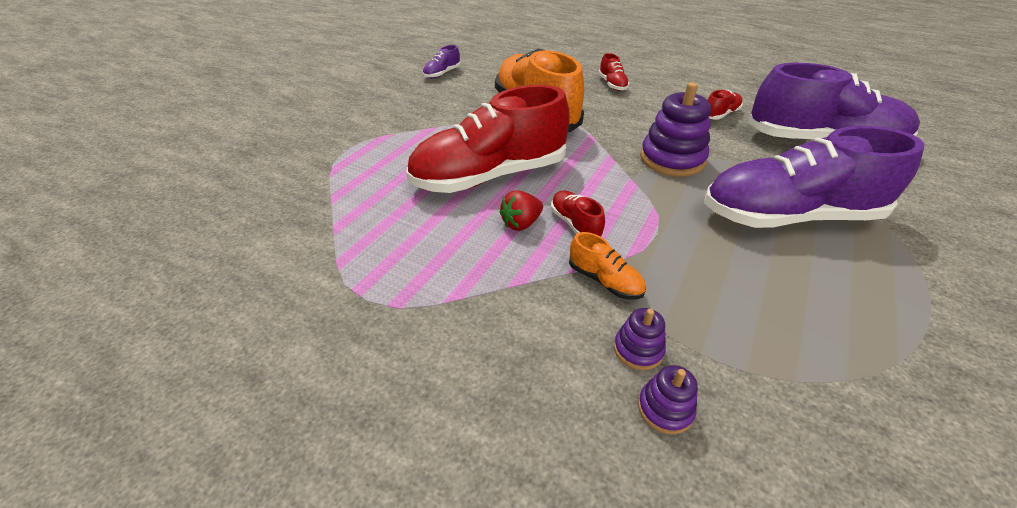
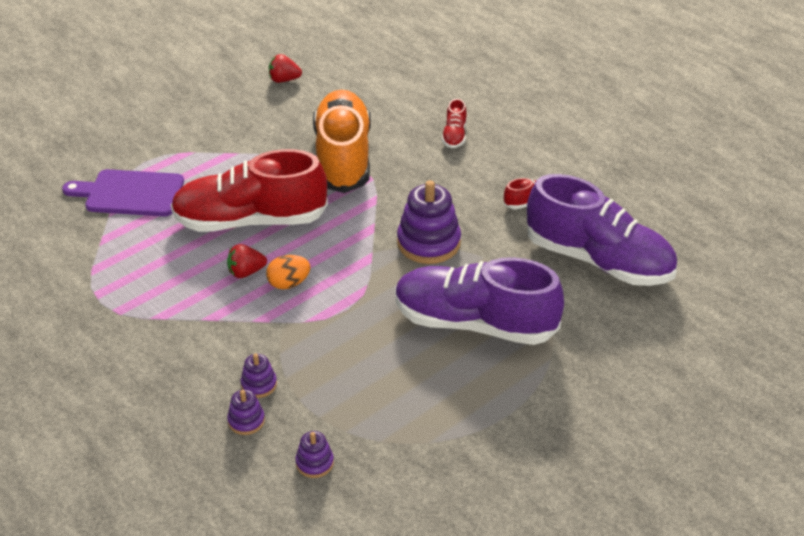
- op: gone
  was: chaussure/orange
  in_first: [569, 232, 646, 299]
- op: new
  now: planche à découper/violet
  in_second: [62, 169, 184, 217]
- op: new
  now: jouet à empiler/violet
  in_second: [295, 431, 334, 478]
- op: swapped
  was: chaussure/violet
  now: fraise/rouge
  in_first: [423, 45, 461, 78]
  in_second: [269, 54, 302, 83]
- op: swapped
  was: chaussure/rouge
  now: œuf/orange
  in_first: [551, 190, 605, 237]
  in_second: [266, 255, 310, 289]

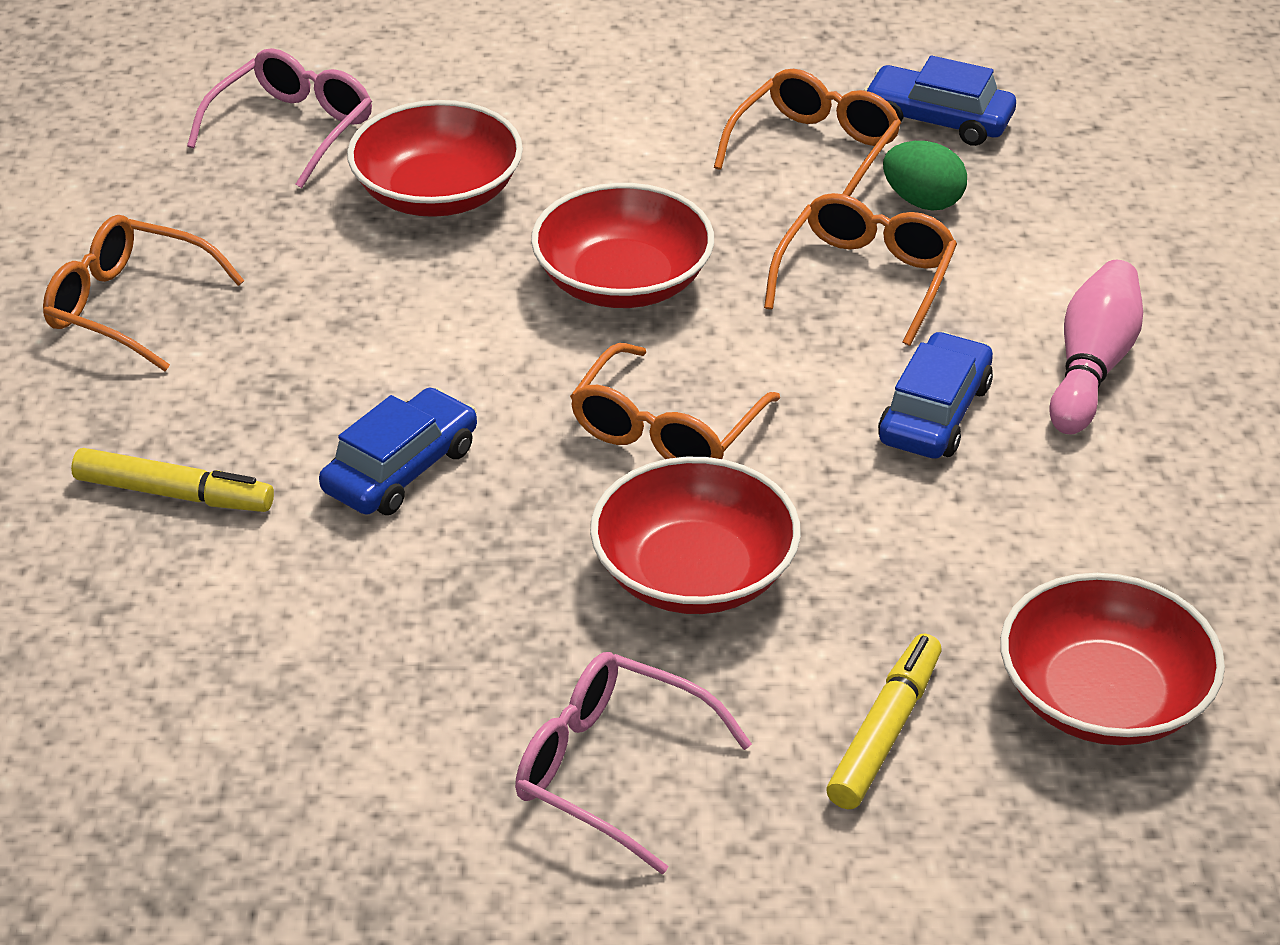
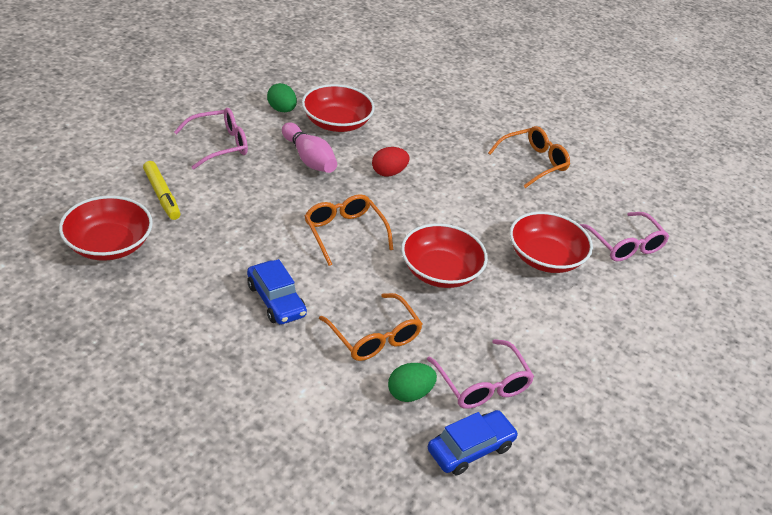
- op: gone
  was: feutre/jaune
  in_first: [71, 448, 274, 512]
- op: new
  now: œuf/vert
  in_second: [267, 83, 297, 112]
- op: shifted
  was: bol/rouge
  in_first: [590, 457, 801, 614]
  in_second: [302, 84, 375, 132]
- op: shifted
  was: quille/rose
  in_first: [1049, 260, 1143, 434]
  in_second: [282, 122, 337, 173]
- op: swapped
  was: voiture/bleu
  now: œuf/rouge
  in_first: [319, 388, 477, 515]
  in_second: [372, 147, 410, 176]
- op: repainted
  was: lunettes/orange
  now: lunettes/rose
  in_first: [714, 69, 901, 196]
  in_second: [427, 339, 534, 409]

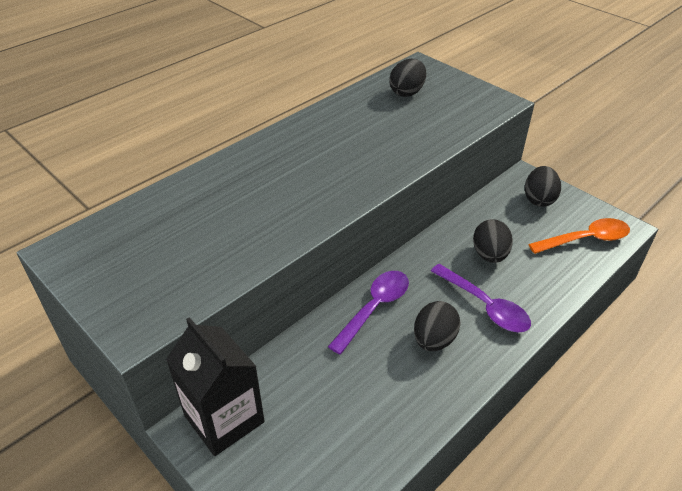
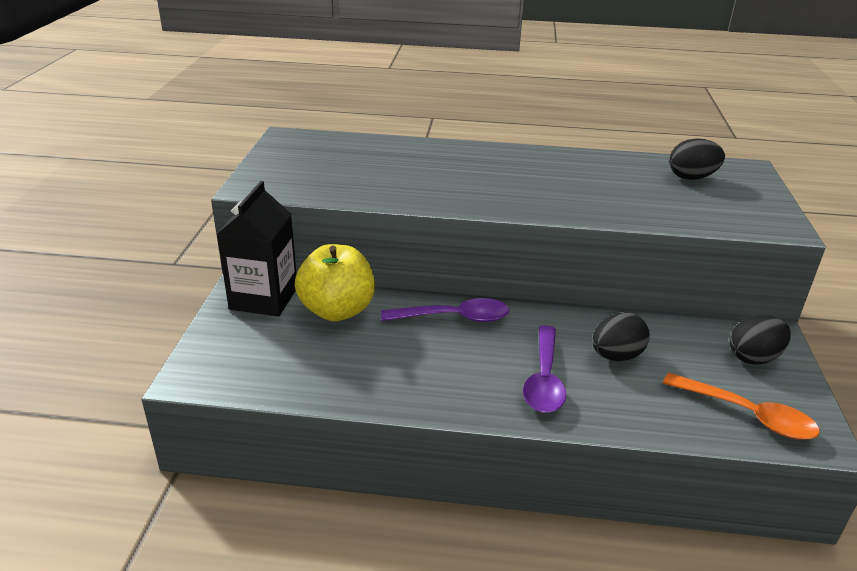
- op: gone
  was: œuf/noir
  in_first: [414, 301, 461, 351]
- op: new
  now: pomme/jaune
  in_second: [295, 244, 375, 321]

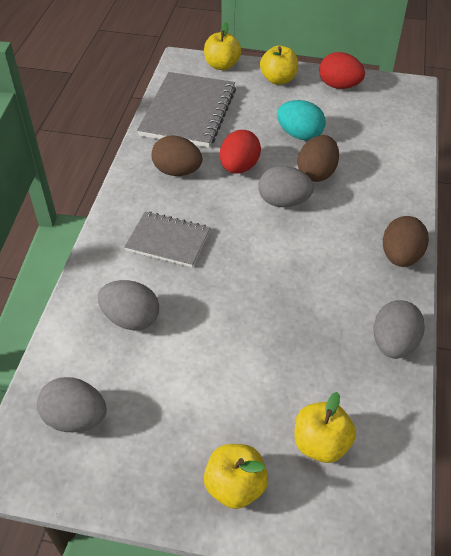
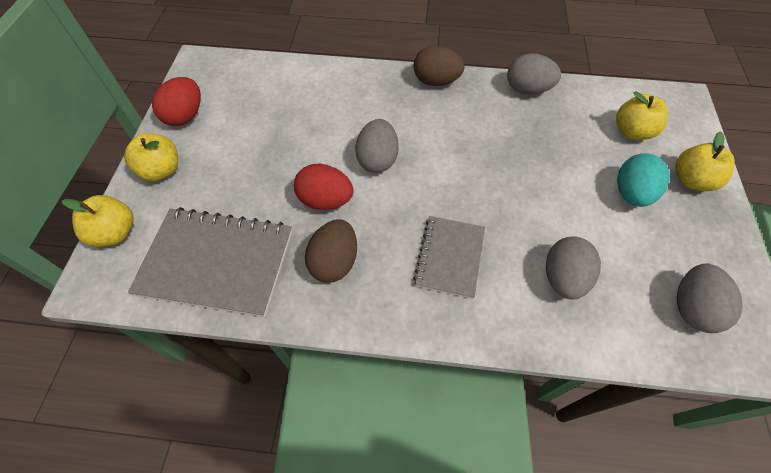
- op: gone
  was: œuf/marron
  in_first: [297, 135, 339, 182]
- op: shifted
  was: œuf/turquoise
  in_first: [277, 100, 326, 140]
  in_second: [617, 153, 669, 207]

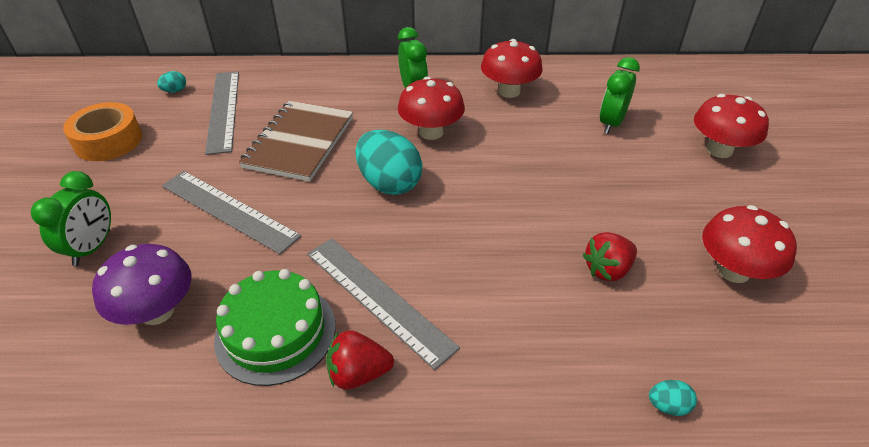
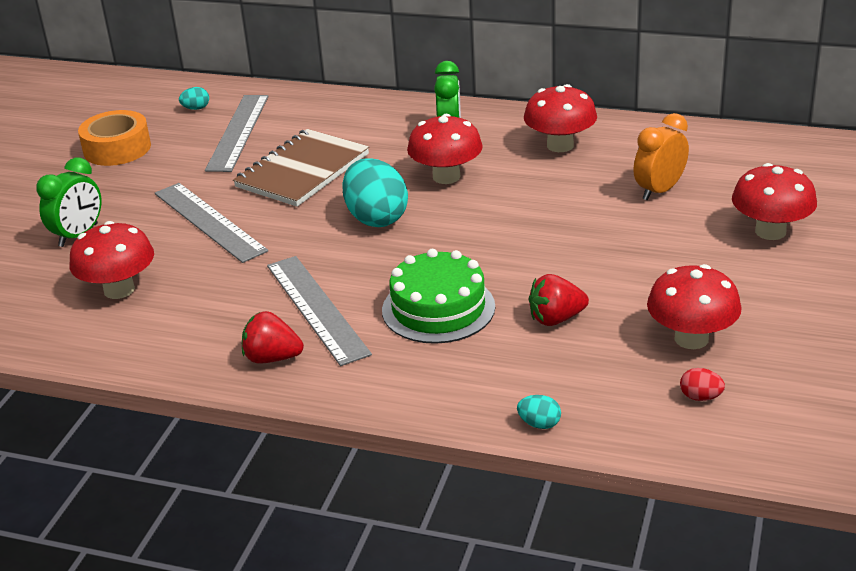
- op: new
  now: œuf/rouge
  in_second: [680, 368, 725, 401]
- op: shifted
  was: gâteau/vert
  in_first: [214, 269, 336, 386]
  in_second: [382, 249, 495, 344]
- op: repainted
  was: champignon/violet
  now: champignon/rouge
  in_first: [92, 244, 192, 325]
  in_second: [70, 221, 154, 299]
- op: repainted
  was: réveil/vert
  now: réveil/orange
  in_first: [600, 57, 640, 134]
  in_second: [633, 113, 689, 200]

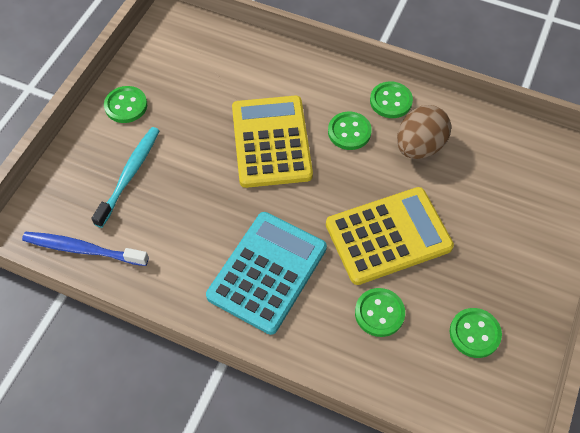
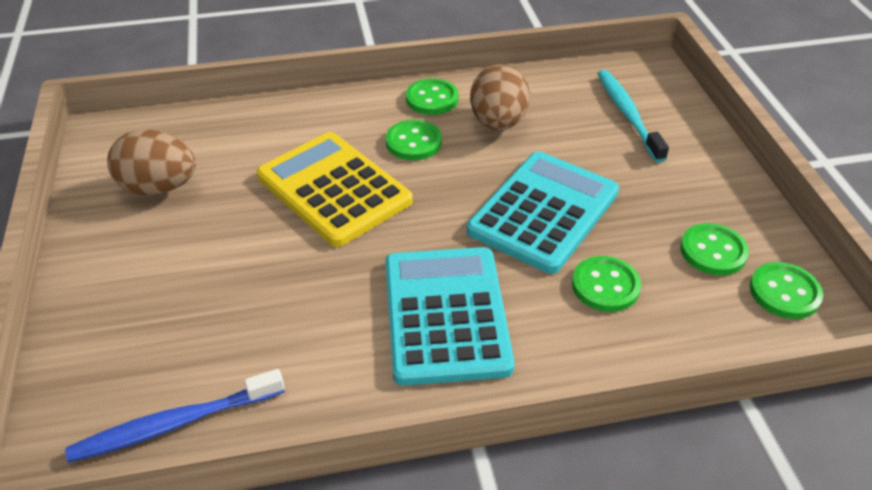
- op: new
  now: œuf/marron
  in_second: [107, 130, 196, 195]
- op: shifted
  was: brosse à dents/turquoise
  in_first: [91, 127, 160, 228]
  in_second: [597, 70, 669, 163]
- op: shifted
  was: bouton/vert
  in_first: [104, 86, 147, 123]
  in_second: [750, 262, 823, 319]
- op: repainted
  was: calculatrice/jaune
  now: calculatrice/turquoise
  in_first: [326, 187, 454, 285]
  in_second: [467, 151, 619, 274]

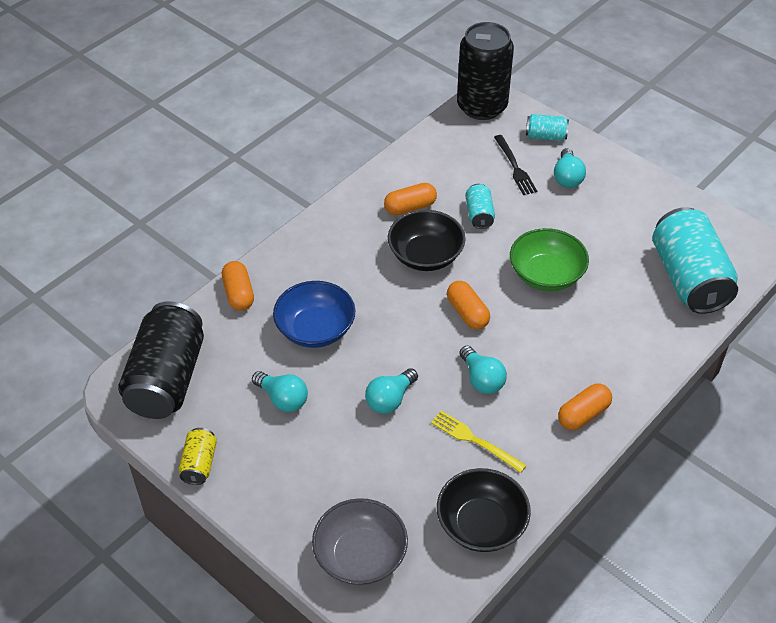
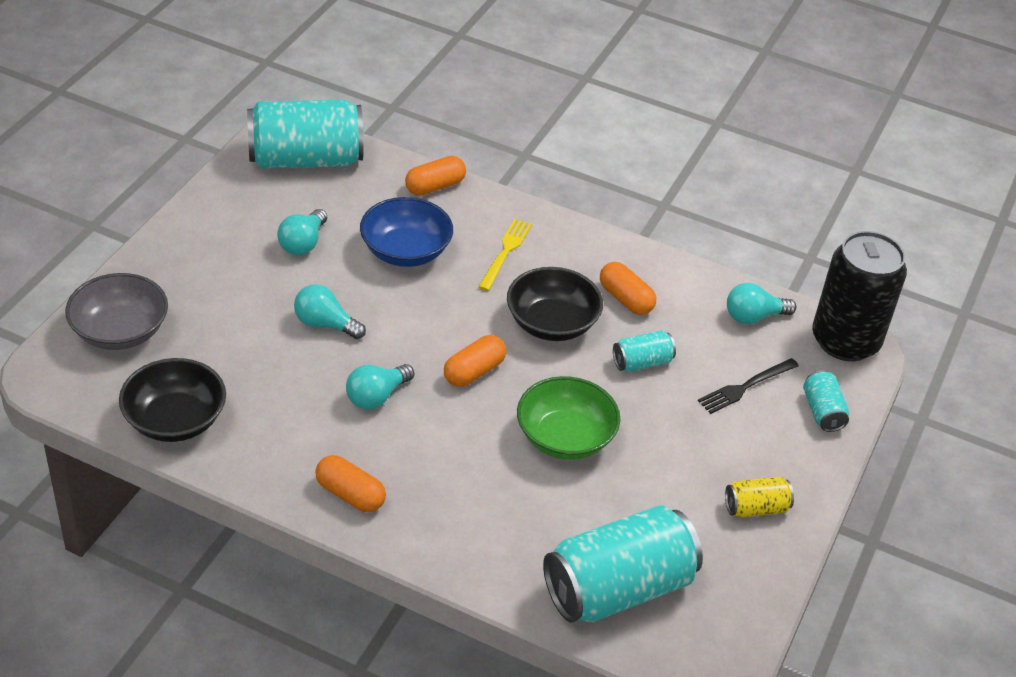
- op: shifted
  was: canette/jaune
  in_first: [179, 428, 217, 485]
  in_second: [725, 476, 794, 518]
- op: shifted
  was: fourchette/jaune
  in_first: [431, 411, 527, 473]
  in_second: [478, 219, 532, 291]
- op: shifted
  was: ampoule/turquoise
  in_first: [554, 148, 586, 188]
  in_second: [727, 283, 796, 324]
- op: repainted
  was: canette/noir
  now: canette/turquoise
  in_first: [118, 301, 204, 419]
  in_second: [247, 100, 364, 169]

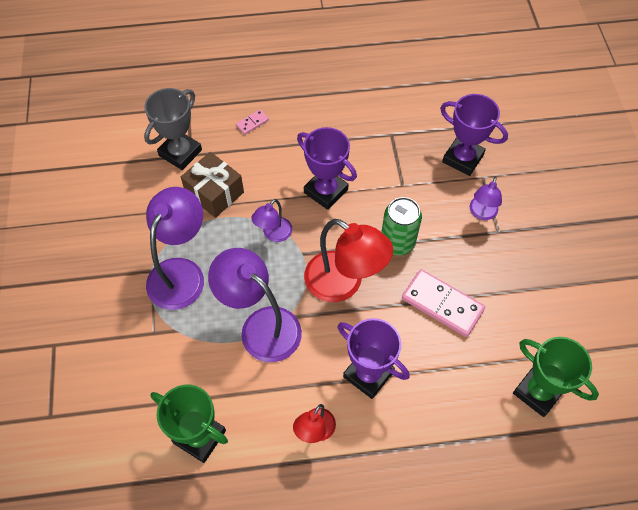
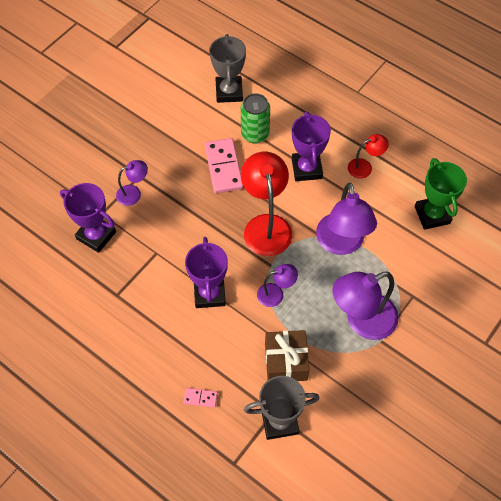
- op: shifted
  was: canette/vert
  in_first: [381, 197, 422, 255]
  in_second: [241, 93, 270, 144]
- op: repainted
  was: trophée/vert
  now: trophée/gris
  in_first: [513, 337, 599, 417]
  in_second: [209, 34, 246, 103]
- op: rotated
  was: trophée/violet
  in_first: [440, 94, 508, 176]
  in_second: [60, 183, 116, 253]
  clockwise: -45

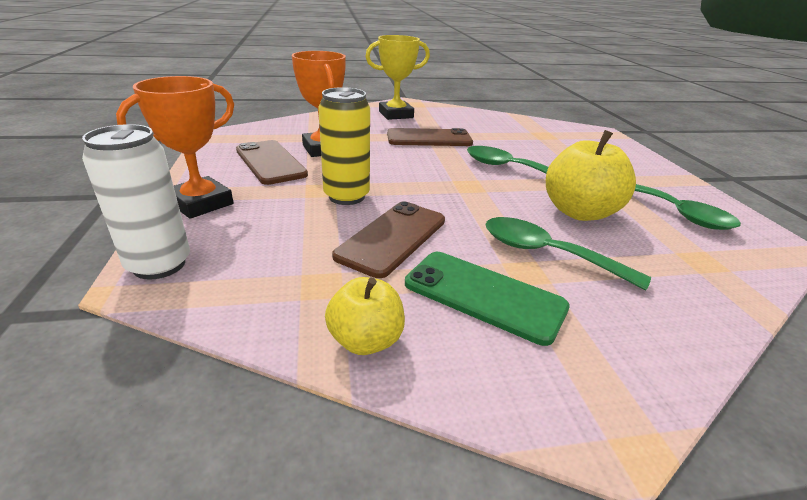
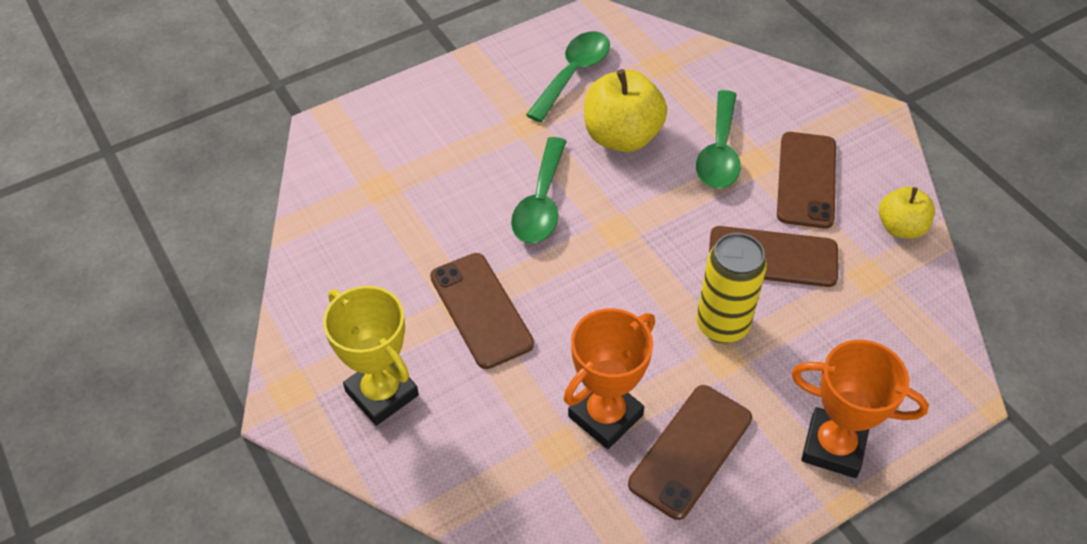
- op: gone
  was: canette/blanc
  in_first: [82, 124, 190, 280]
- op: repainted
  was: téléphone/vert
  now: téléphone/marron
  in_first: [405, 252, 570, 346]
  in_second: [777, 132, 836, 229]

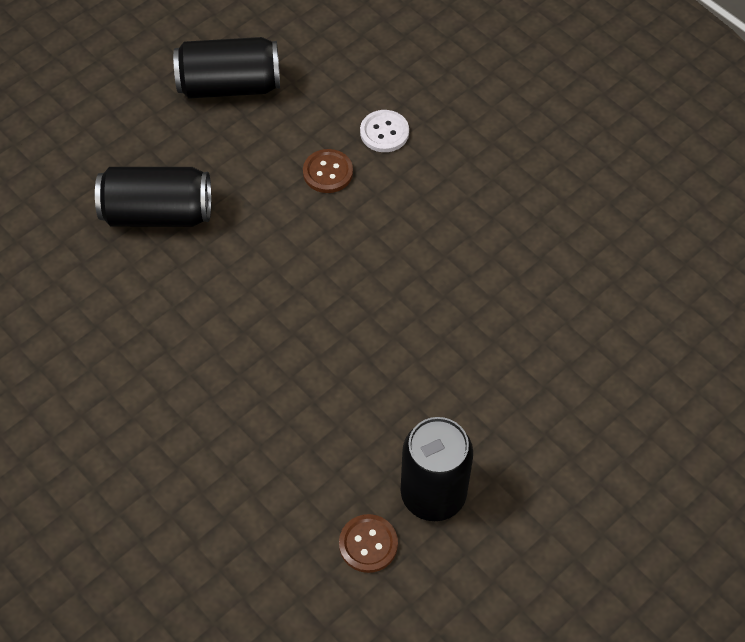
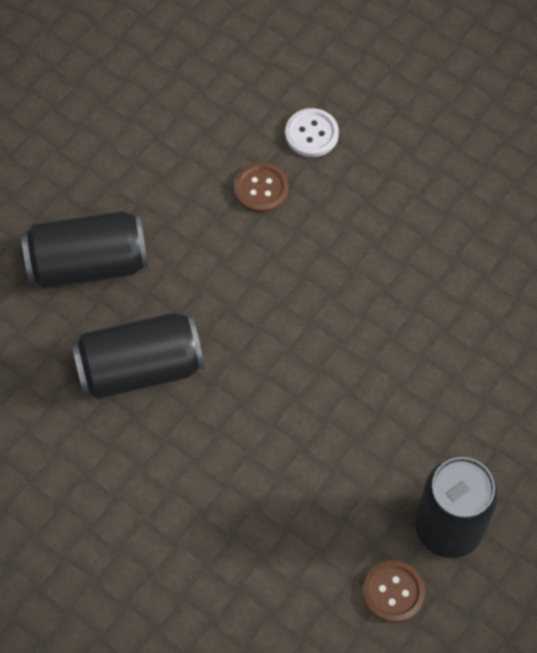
- op: shifted
  was: canette/noir
  in_first: [173, 37, 280, 99]
  in_second: [72, 313, 204, 399]

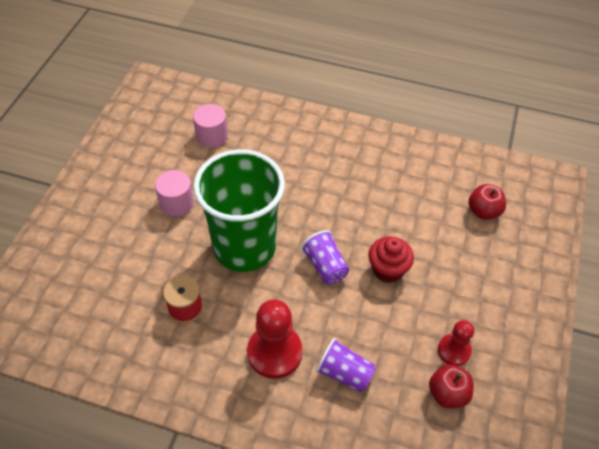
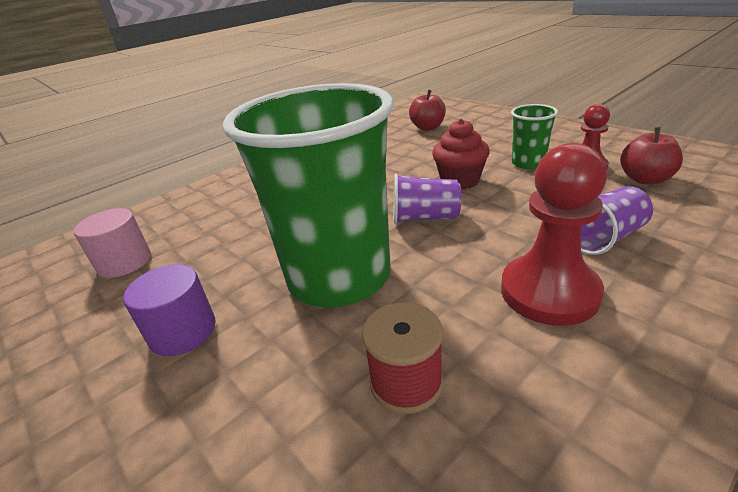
- op: new
  now: gobelet/vert
  in_second: [511, 104, 558, 169]
- op: repainted
  was: cylindre/rose
  now: cylindre/violet
  in_first: [155, 170, 194, 216]
  in_second: [123, 264, 216, 356]

